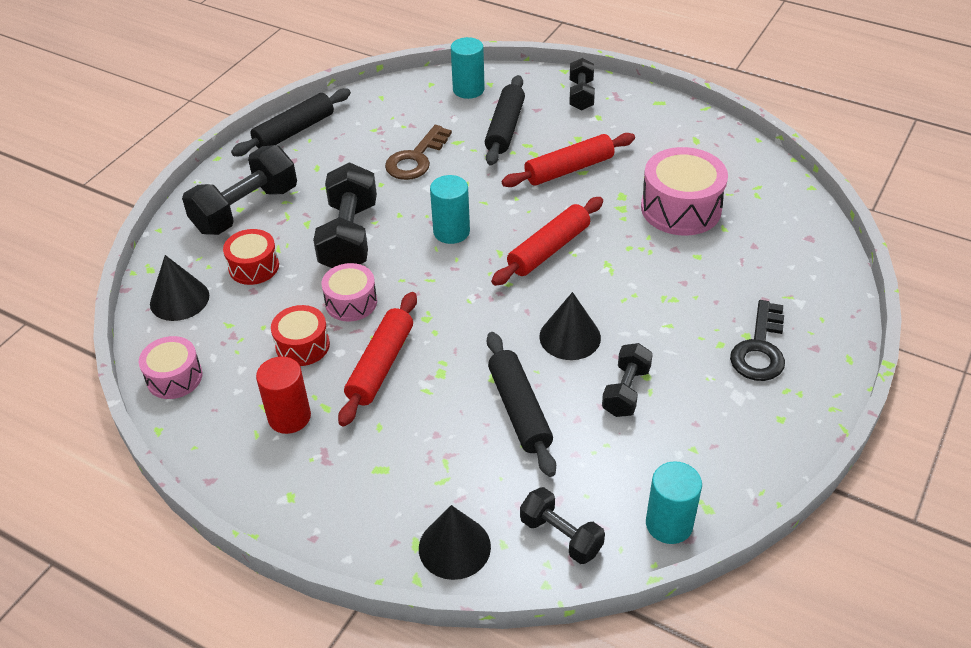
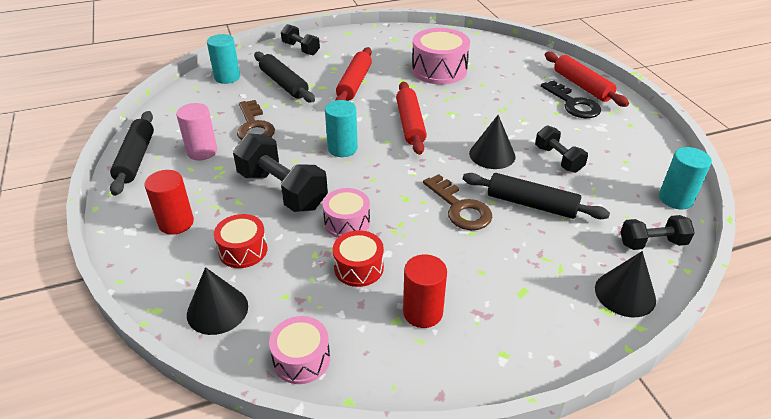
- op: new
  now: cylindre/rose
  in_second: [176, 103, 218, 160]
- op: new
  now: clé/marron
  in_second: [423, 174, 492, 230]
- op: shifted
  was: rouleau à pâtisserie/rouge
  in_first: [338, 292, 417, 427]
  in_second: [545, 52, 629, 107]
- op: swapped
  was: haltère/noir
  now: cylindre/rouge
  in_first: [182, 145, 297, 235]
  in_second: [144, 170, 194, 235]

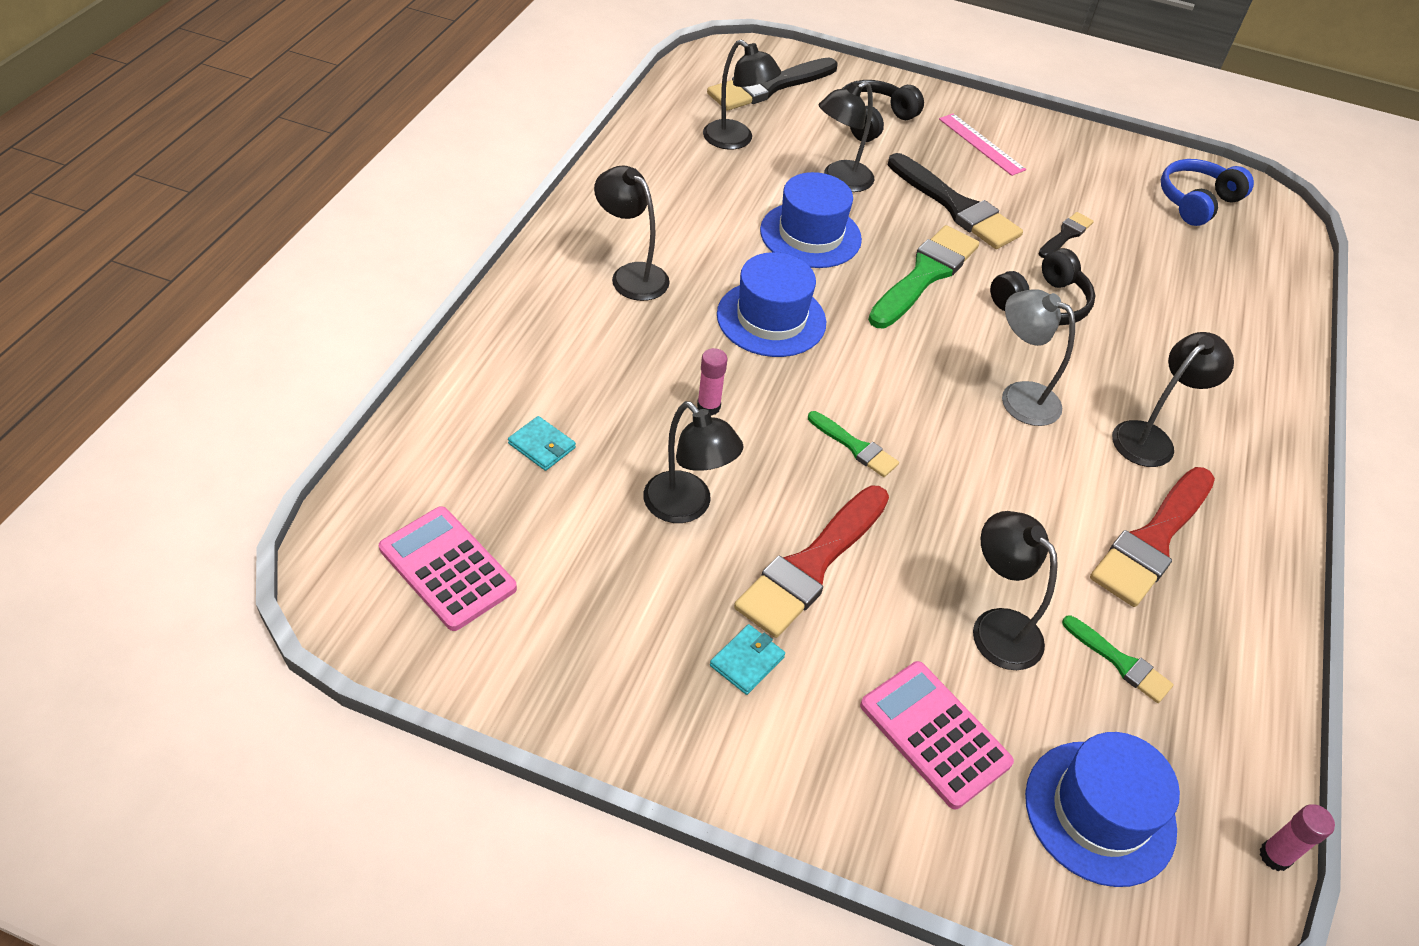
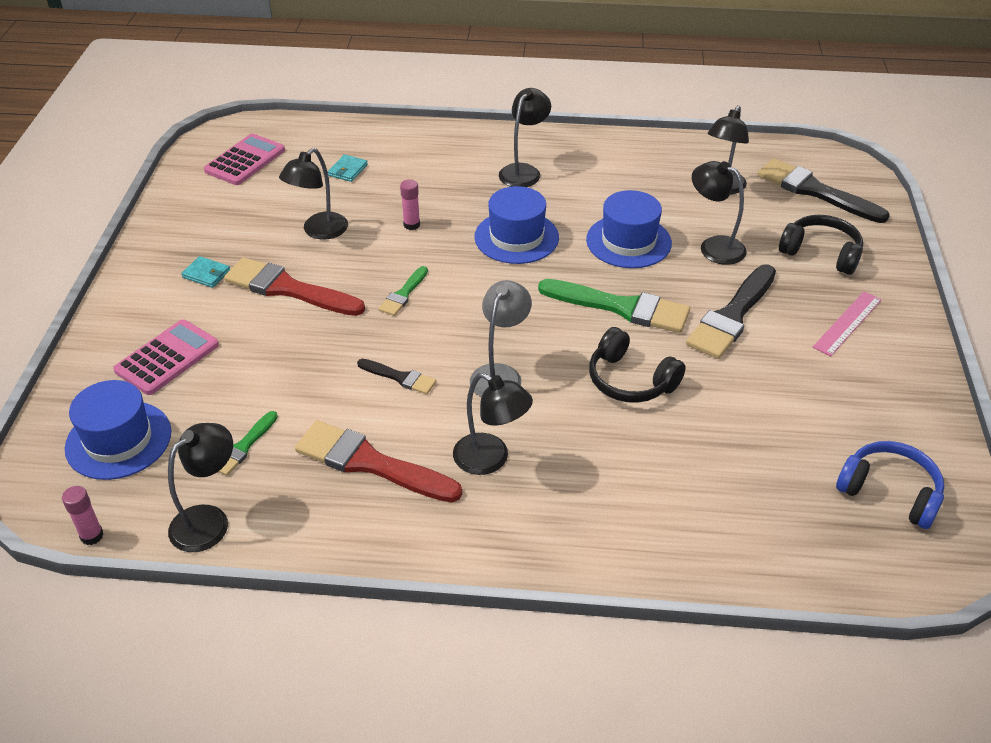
- op: shifted
  was: lampe/noir
  in_first: [973, 511, 1058, 670]
  in_second: [168, 423, 233, 552]
- op: shifted
  was: pinceau/noir
  in_first: [1038, 212, 1094, 258]
  in_second: [357, 359, 436, 394]

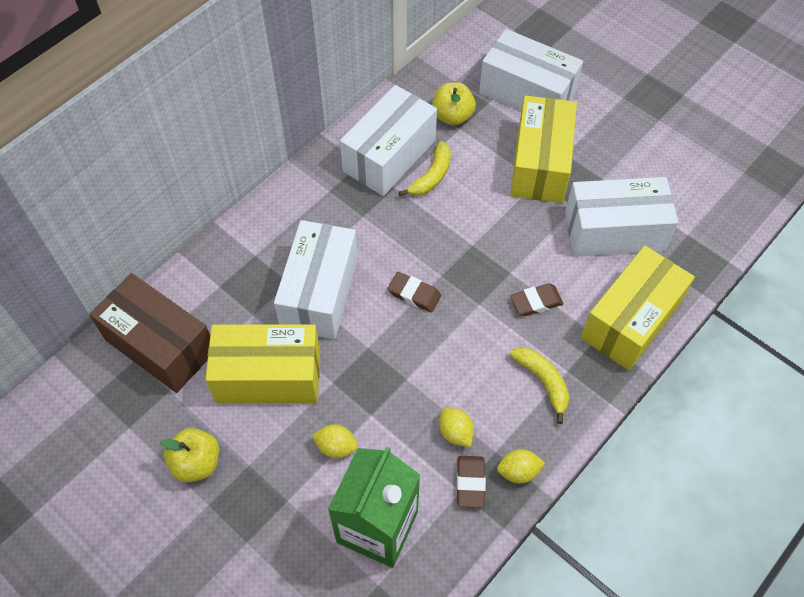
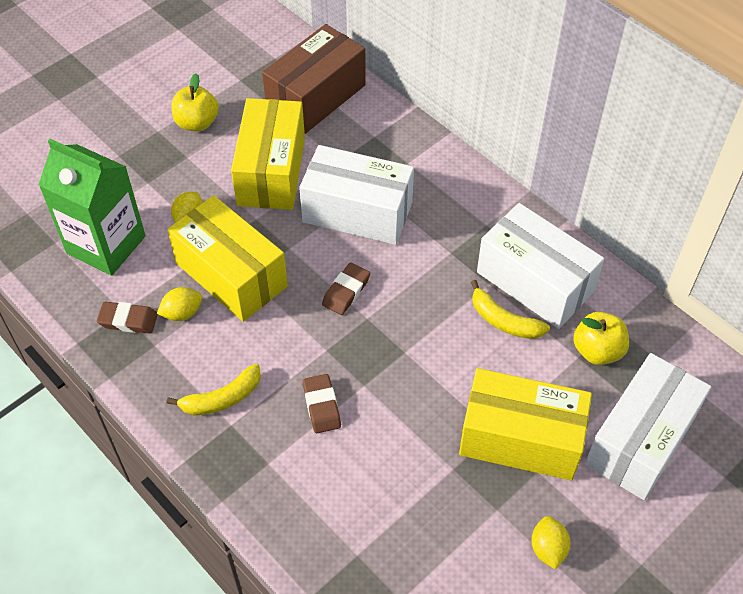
- op: gone
  was: boîte/blanc
  in_first: [565, 177, 678, 257]
- op: shifted
  was: citron/jaune
  in_first: [497, 449, 545, 484]
  in_second: [531, 516, 571, 570]
- op: shifted
  was: boîte/jaune
  in_first: [581, 246, 695, 370]
  in_second: [167, 195, 288, 322]

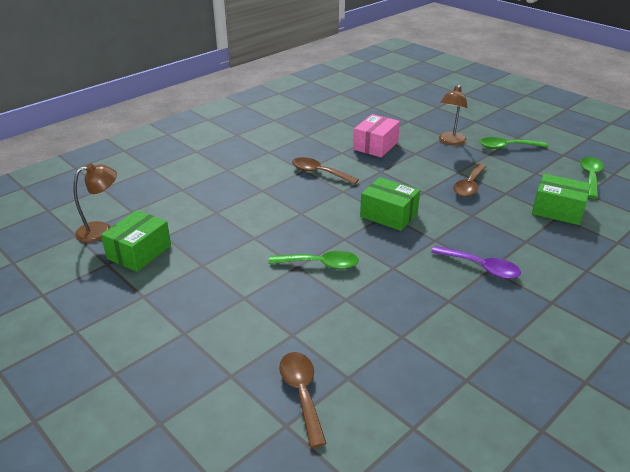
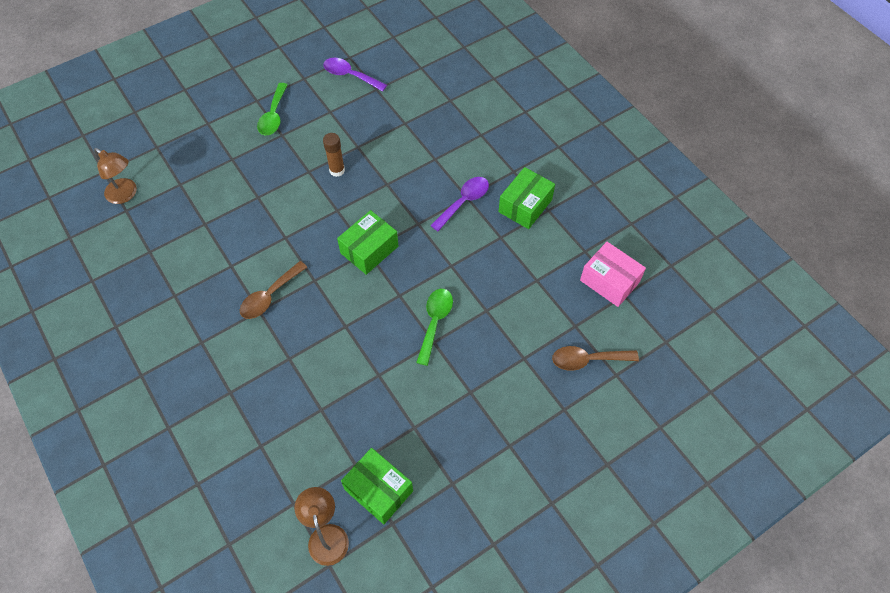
- op: shifted
  was: boîte/rose
  in_first: [353, 114, 400, 157]
  in_second: [580, 242, 646, 307]
- op: shifted
  was: lampe/marron
  in_first: [439, 85, 467, 146]
  in_second: [94, 148, 137, 204]
- op: shifted
  was: boîte/vert
  in_first: [532, 174, 591, 225]
  in_second: [499, 167, 555, 229]
- op: swapped
  was: cuillère/marron
  now: bâton de colle/marron
  in_first: [453, 163, 487, 197]
  in_second: [323, 133, 345, 177]
- op: repainted
  was: cuillère/vert
  now: cuillère/violet
  in_first: [580, 157, 604, 199]
  in_second: [323, 58, 387, 92]

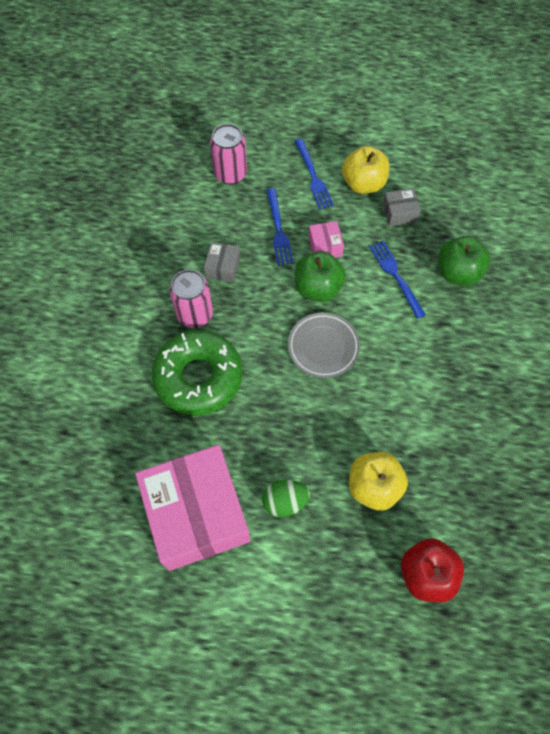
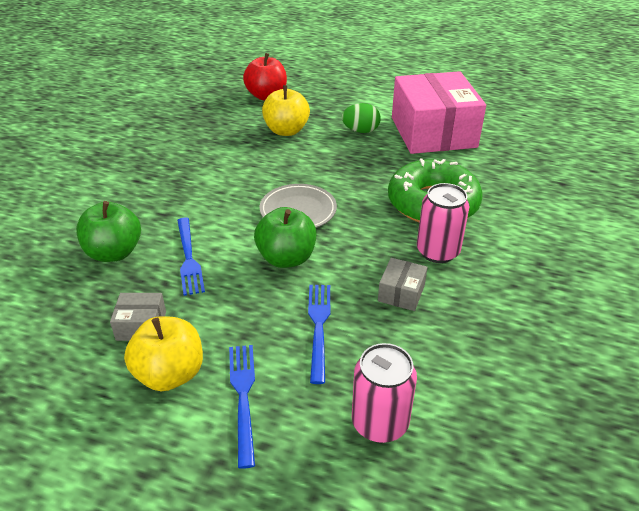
- op: gone
  was: boîte/rose
  in_first: [308, 221, 344, 258]

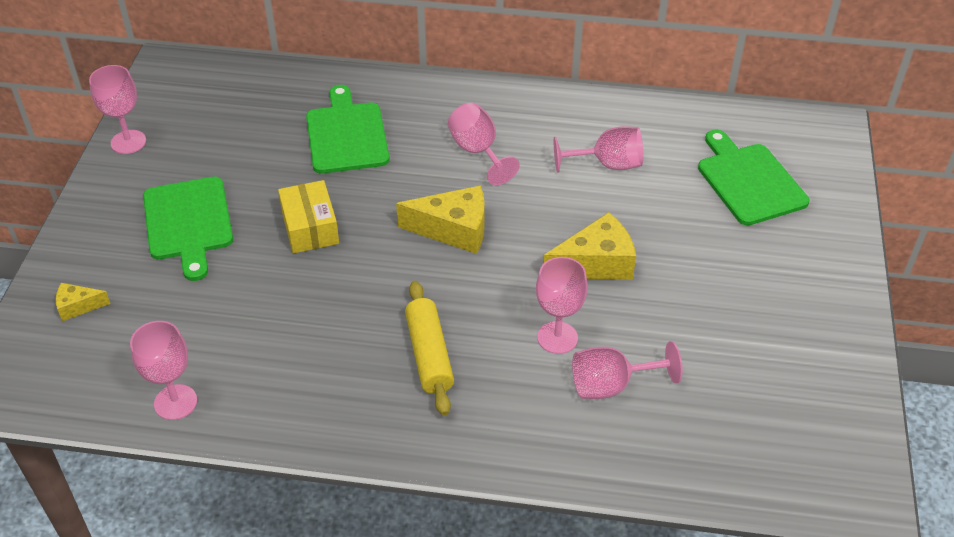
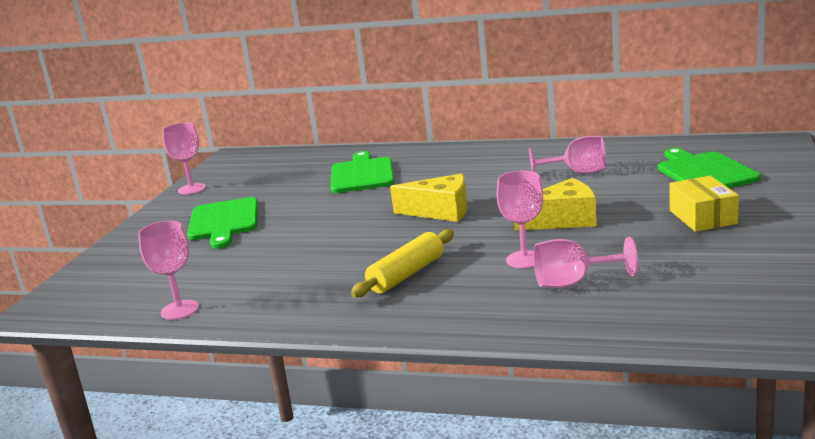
- op: gone
  was: fromage/jaune
  in_first: [56, 283, 111, 321]
- op: gone
  was: verre à pied/rose
  in_first: [448, 103, 520, 185]
- op: shifted
  was: boîte/jaune
  in_first: [278, 180, 339, 254]
  in_second: [669, 176, 739, 232]
- op: rotated
  was: rouleau à pâtisserie/jaune
  in_first: [405, 281, 454, 416]
  in_second: [351, 230, 454, 297]
  clockwise: 45

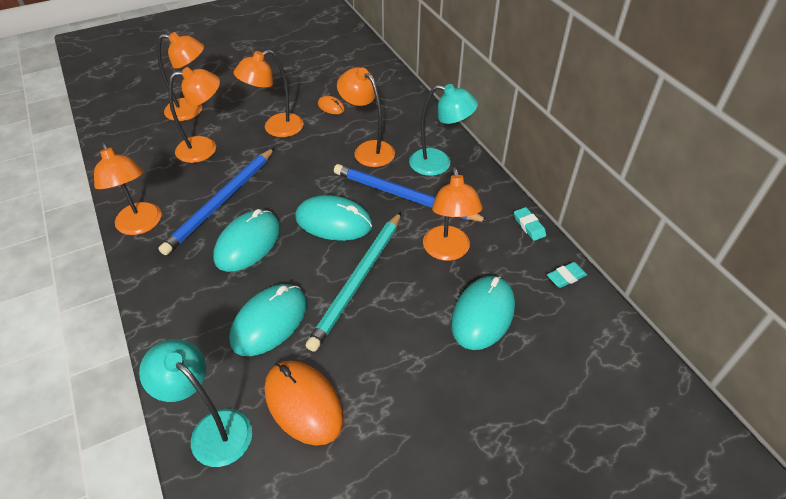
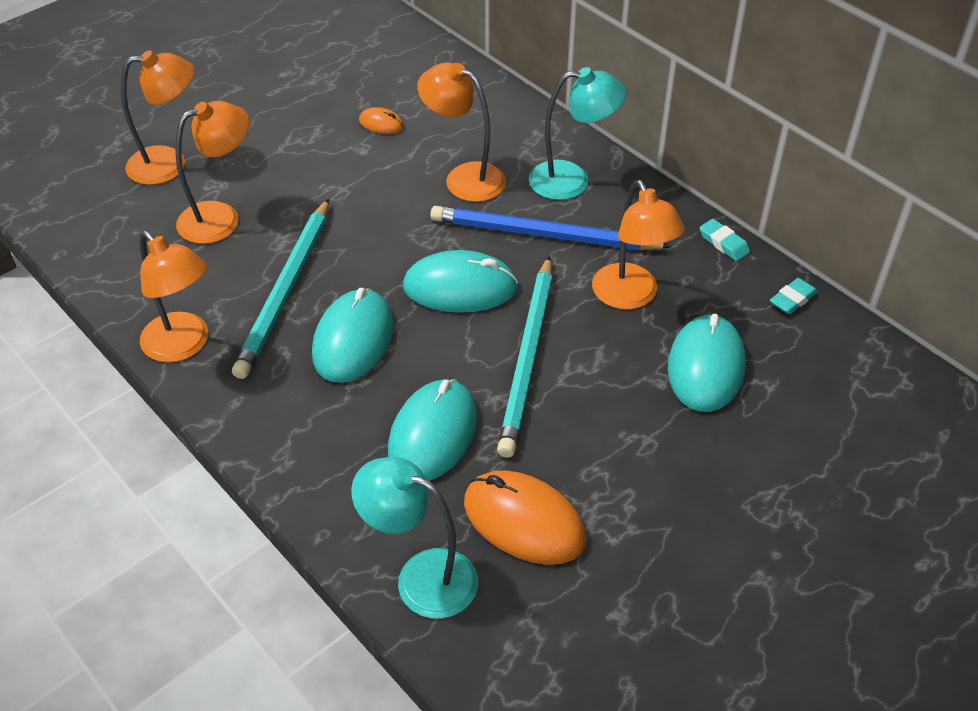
- op: gone
  was: lampe/orange
  in_first: [233, 50, 304, 137]
- op: repainted
  was: crayon/bleu
  now: crayon/turquoise
  in_first: [158, 148, 274, 255]
  in_second: [232, 198, 329, 379]

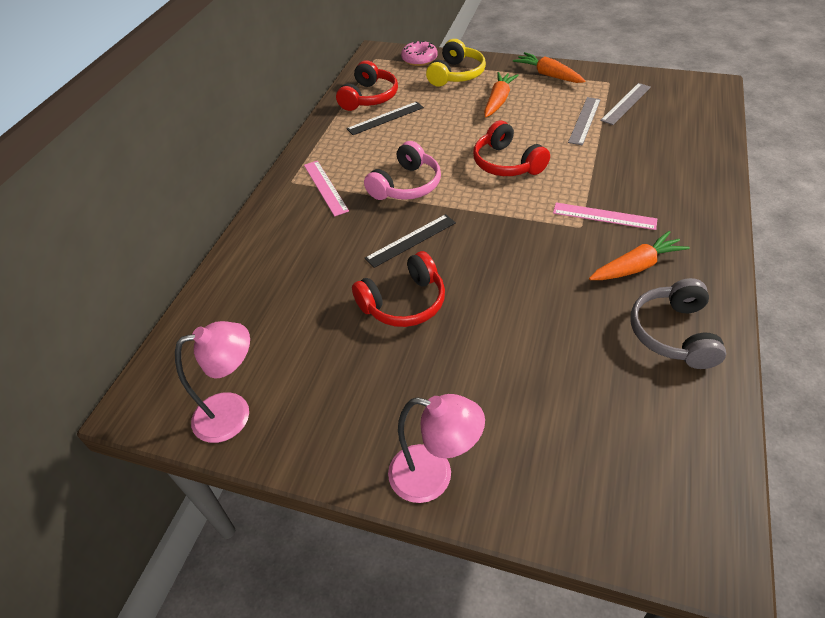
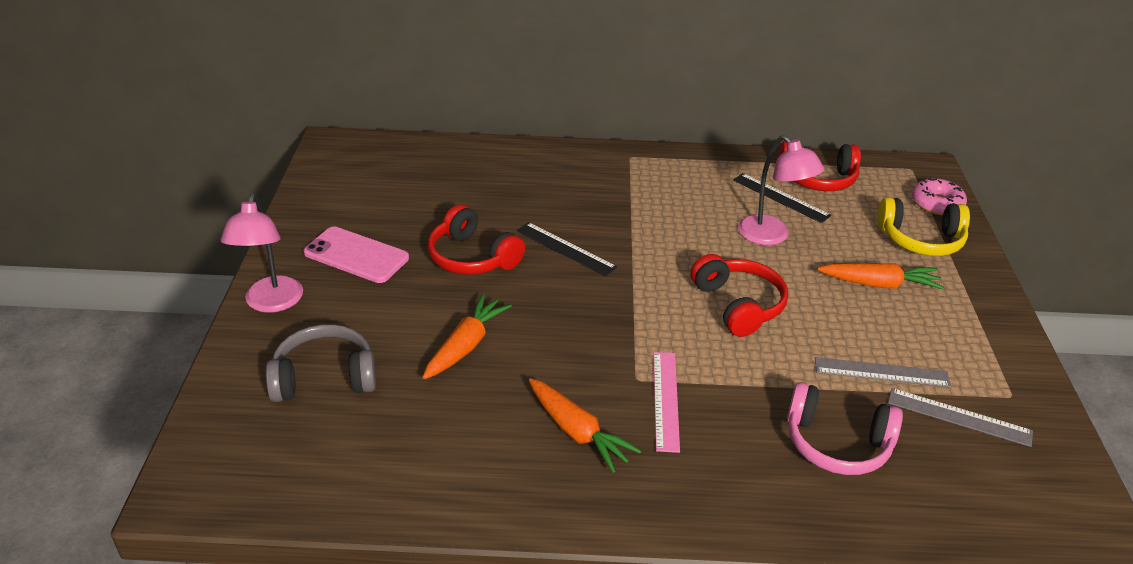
- op: gone
  was: règle/rose
  in_first: [304, 161, 349, 216]
- op: new
  now: téléphone/rose
  in_second: [303, 226, 409, 283]
- op: shifted
  was: lampe/rose
  in_first: [175, 321, 250, 443]
  in_second: [738, 135, 825, 245]
- op: shifted
  was: casque audio/rose
  in_first: [364, 141, 441, 200]
  in_second: [787, 382, 903, 475]
- op: shifted
  was: carotte/orange
  in_first: [513, 52, 585, 83]
  in_second: [422, 294, 512, 379]
- op: shifted
  was: casque audio/gris
  in_first: [631, 278, 726, 369]
  in_second: [266, 324, 376, 402]
- op: rotated
  was: casque audio/rouge
  in_first: [473, 121, 550, 176]
  in_second: [691, 254, 788, 337]
  clockwise: 120

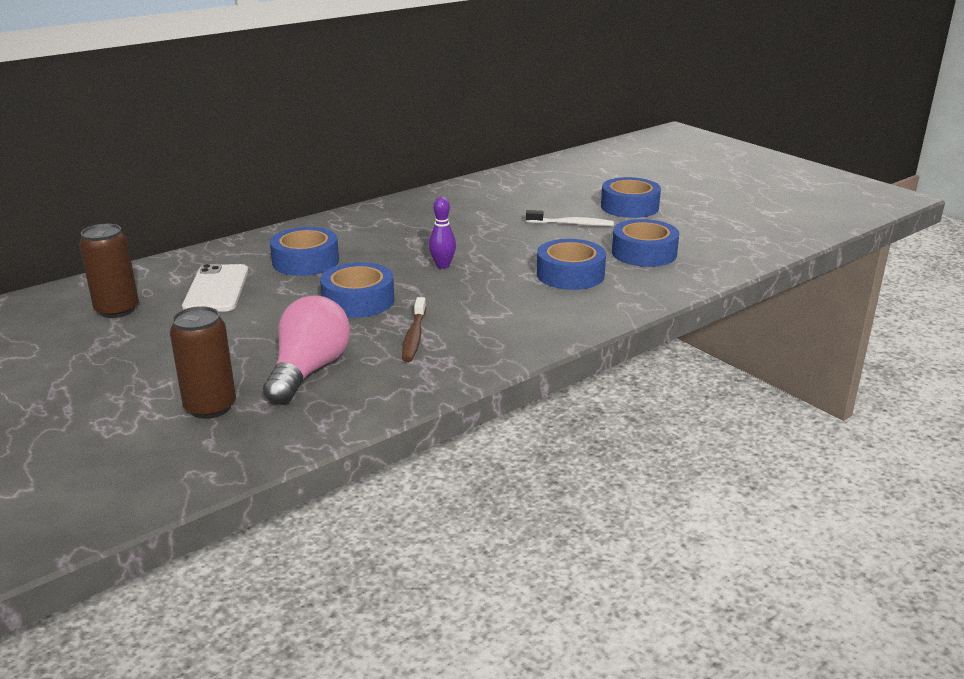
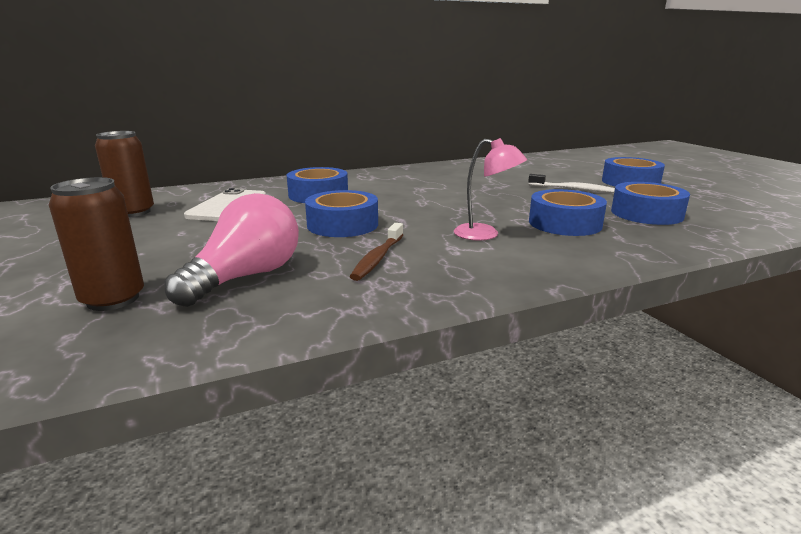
- op: gone
  was: quille/violet
  in_first: [429, 197, 456, 269]
- op: new
  now: lampe/rose
  in_second: [454, 138, 527, 241]

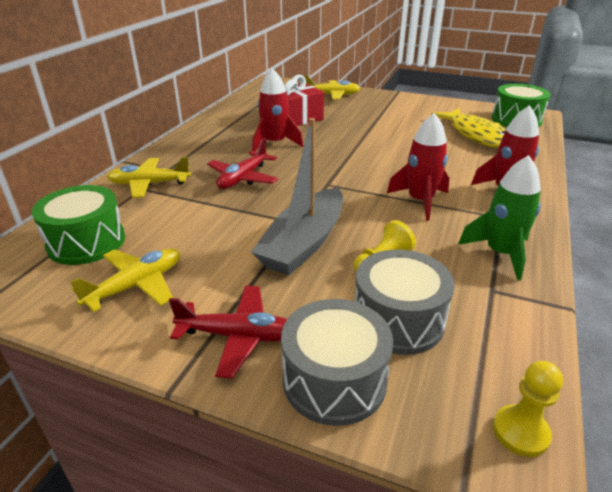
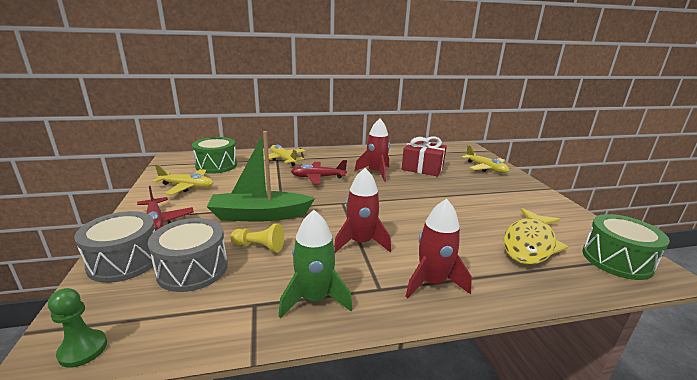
- op: repainted
  was: bateau/gris
  now: bateau/vert
  in_first: [251, 118, 343, 275]
  in_second: [207, 131, 315, 222]
- op: repainted
  was: pion/jaune
  now: pion/vert
  in_first: [493, 361, 563, 457]
  in_second: [48, 288, 107, 368]

